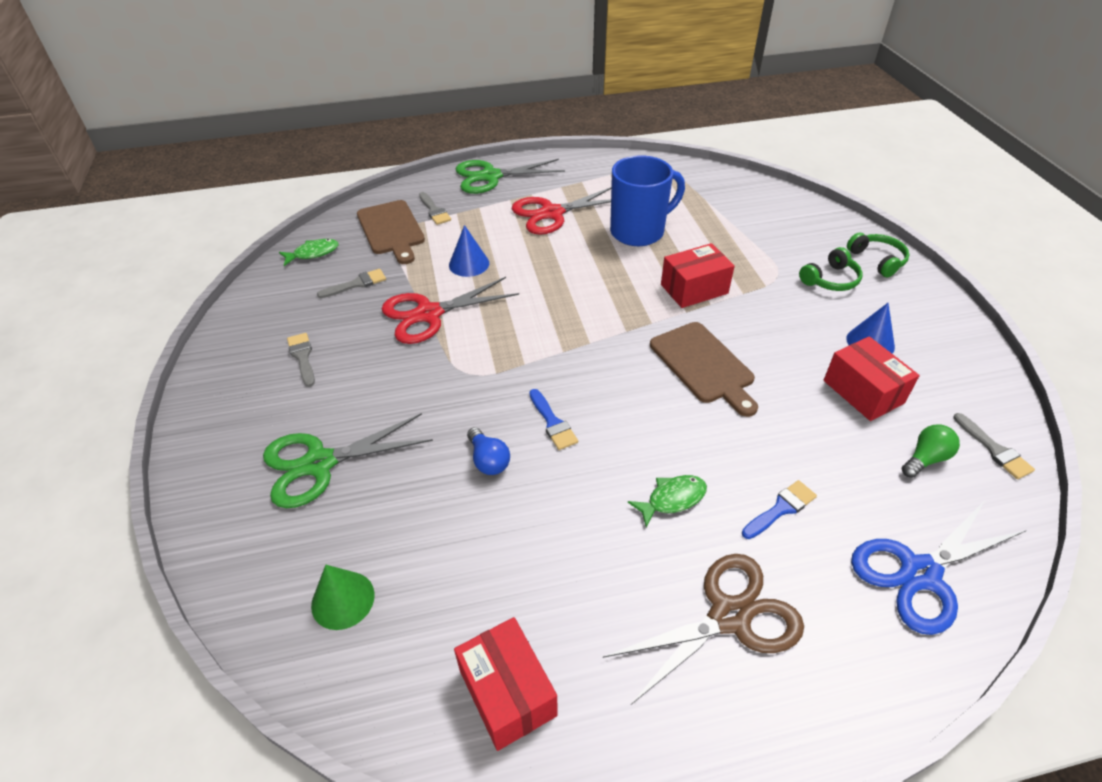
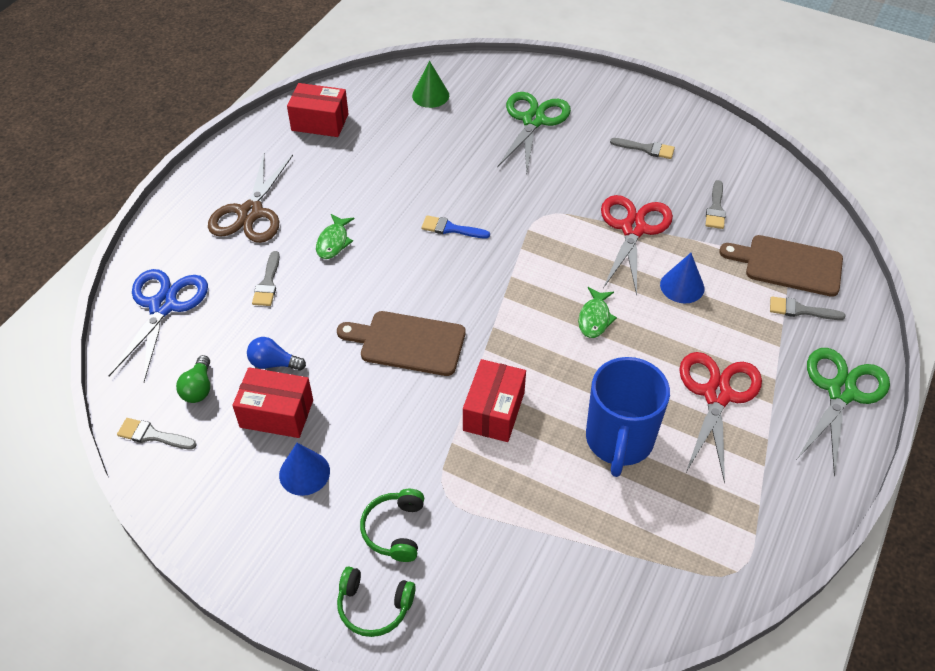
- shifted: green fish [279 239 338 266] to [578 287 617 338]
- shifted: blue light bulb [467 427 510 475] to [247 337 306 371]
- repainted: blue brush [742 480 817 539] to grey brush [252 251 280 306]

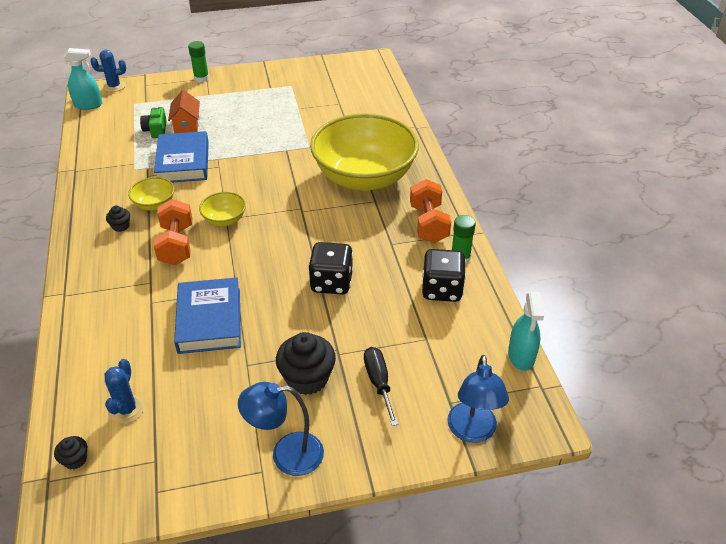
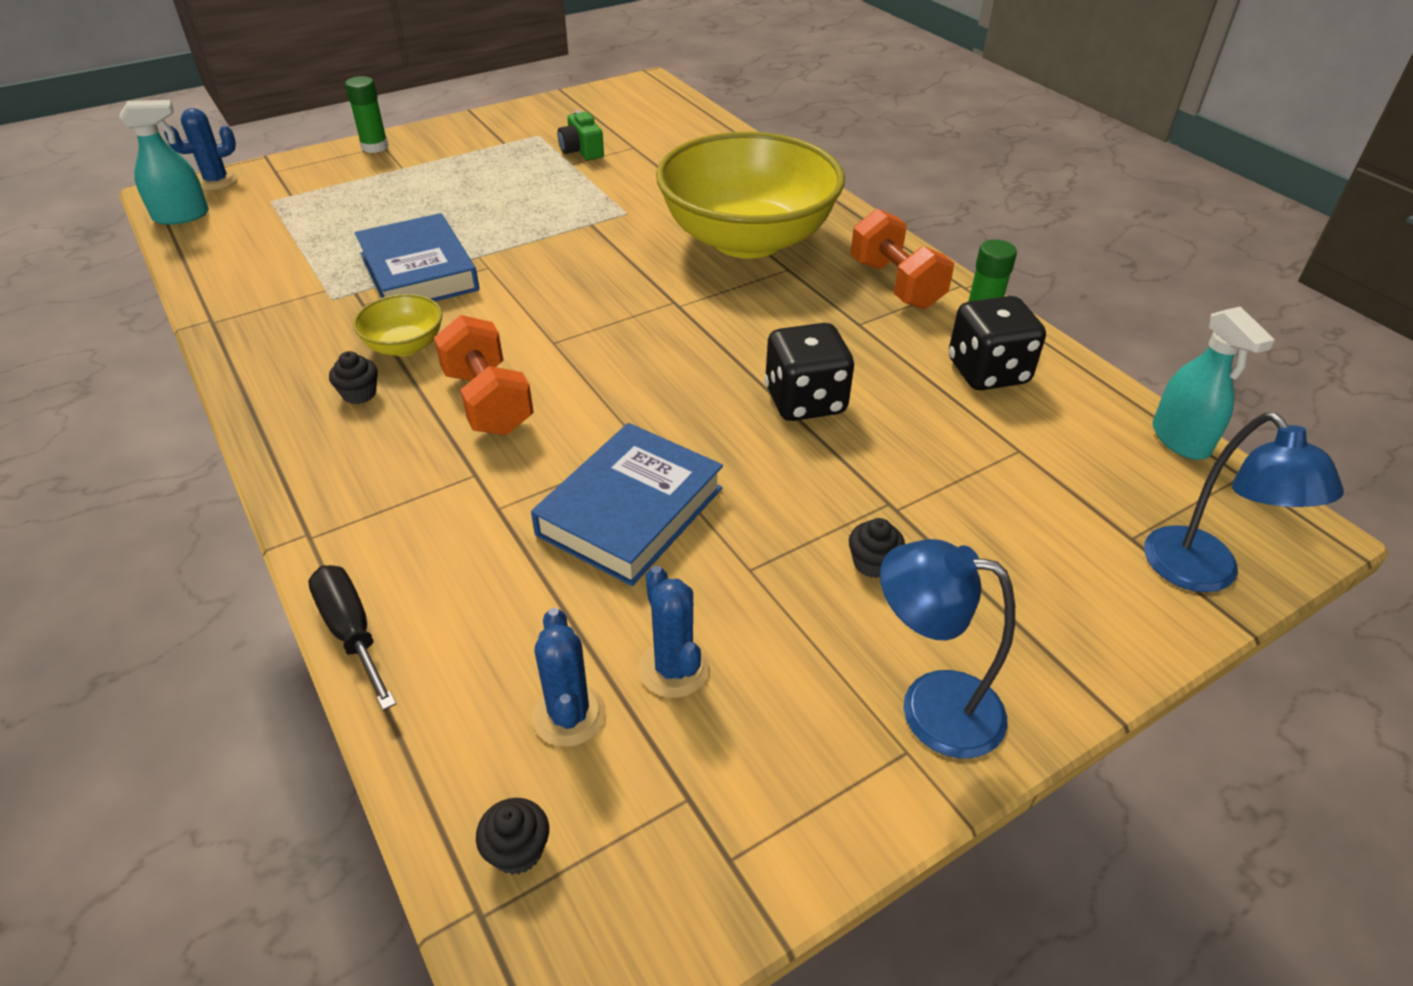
- gone: orange house [168 90 200 133]
- gone: yellow bowl [199 192 246 226]
- new: blue cactus [639 566 709 698]
- shifted: green camera [140 106 167 138] to [557 110 604 160]
- shifted: black screwdriver [364 347 398 426] to [308 565 396 711]
- rotated: blue book [174 277 241 354] = [531 423 723 586] 60 degrees clockwise
- rotated: blue lamp [238 382 324 476] = [880 539 1015 759] 45 degrees clockwise
- scaled: black cupcake [276 332 336 395] = [849 518 905 578] x0.49

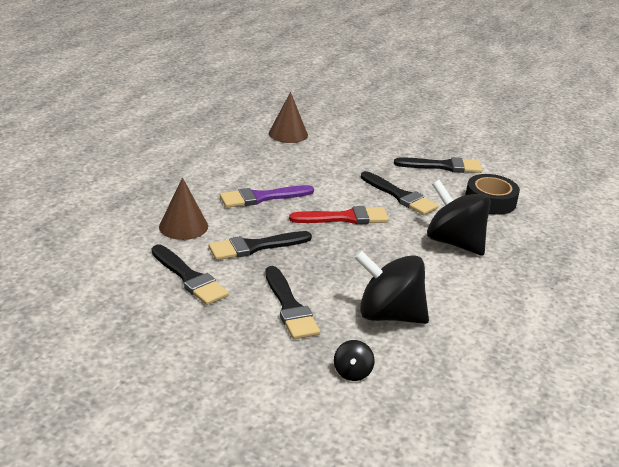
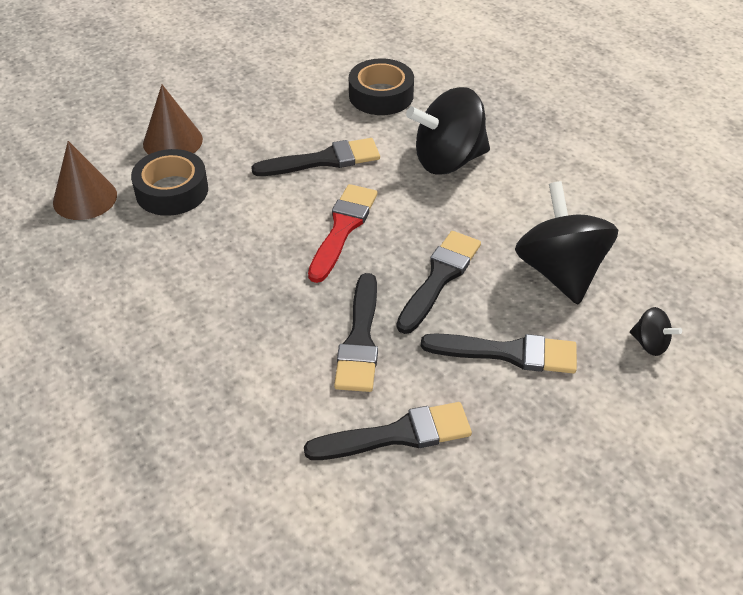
- gone: purple brush [220 185 314 208]
- new: black tape [131 149 208 216]
- shifted: brown cone [159 177 208 240] to [143 85 203 155]
- shifted: black brush [394 157 482 173] to [397 231 481 334]
- rotated: black spinning top [354 250 429 324] = [515 181 618 304] 120 degrees clockwise

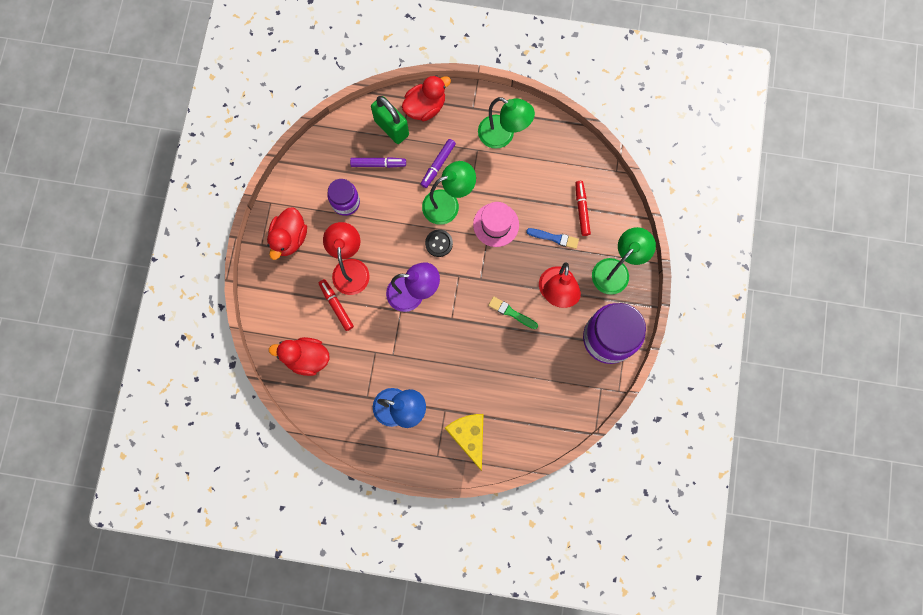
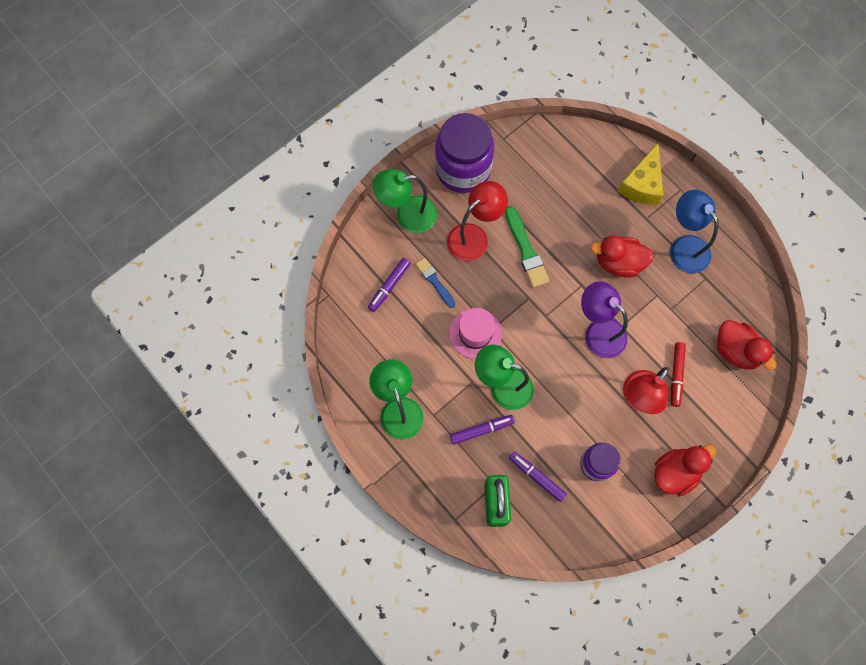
- gone: black button [425 230 453 257]
- shifted: red duck [402 75 451 121] to [590 235 654 278]
- repainted: red marker [575 181 591 236] to purple marker [368 258 411 312]
- scaled: green brush [488 296 538 329] = [505 206 549 288] x1.51

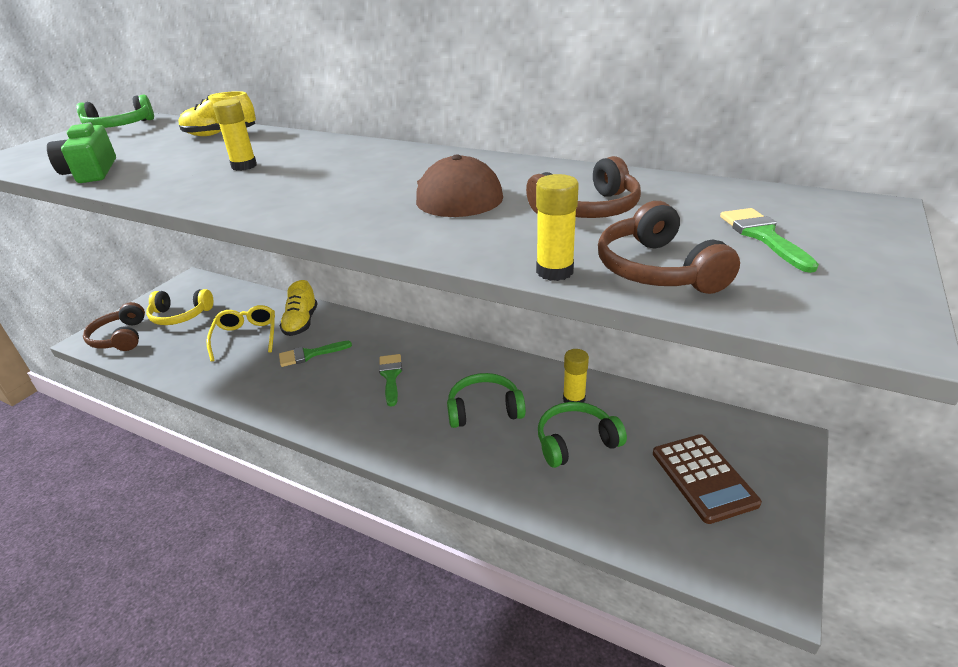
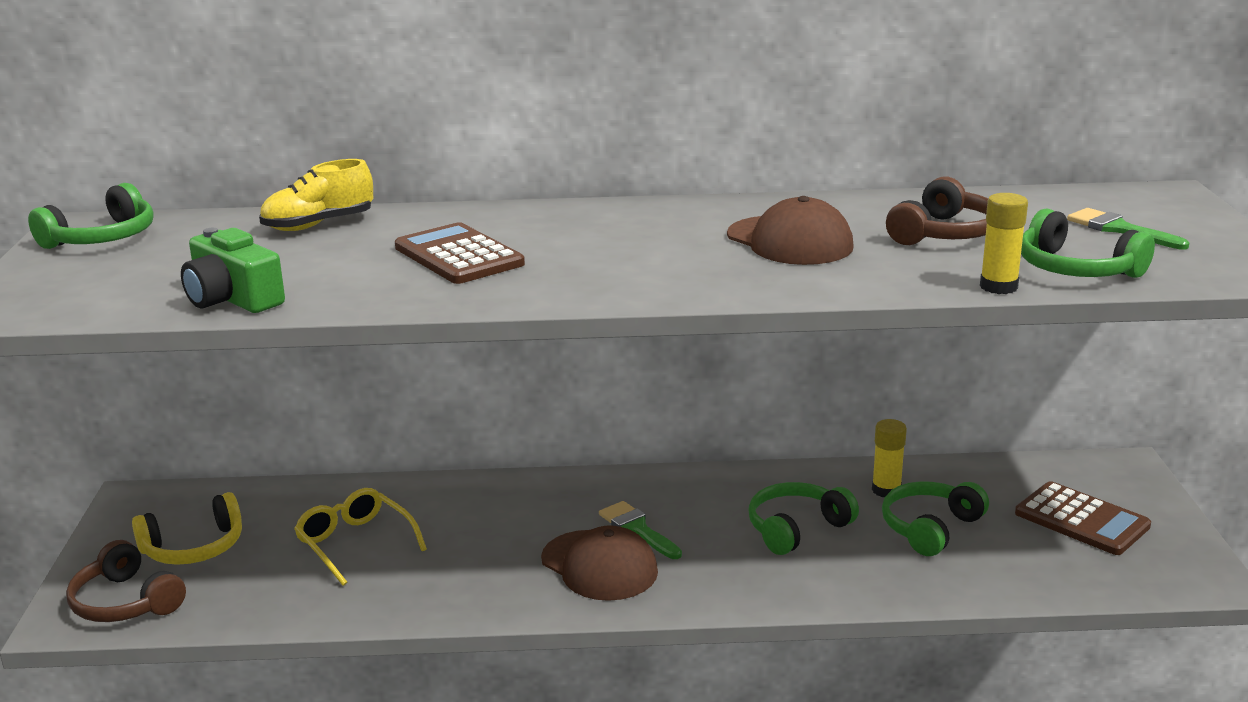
- gone: green brush [279 341 352 367]
- gone: yellow shoe [280 280 317 336]
- new: brown cap [541 525 658 601]
- swapped: yellow glue stick [213 99 257 171] to brown calculator [395 222 525 284]
- repainted: brown headphones [598 201 740 294] to green headphones [1021 208 1155 278]

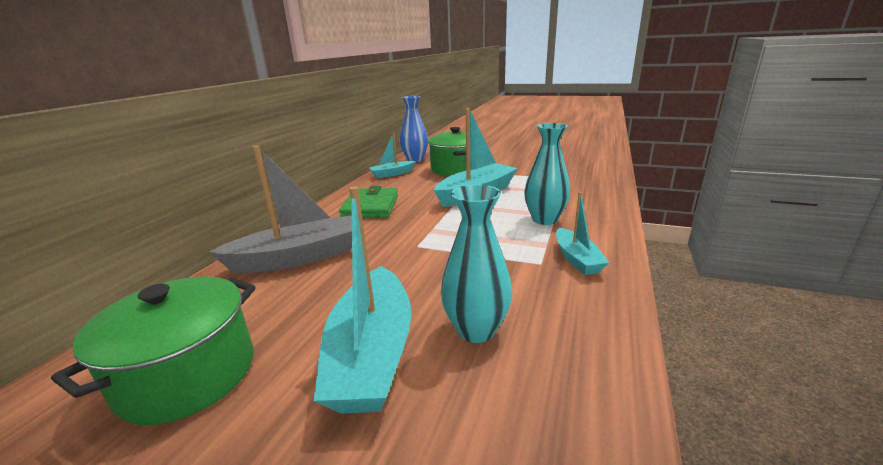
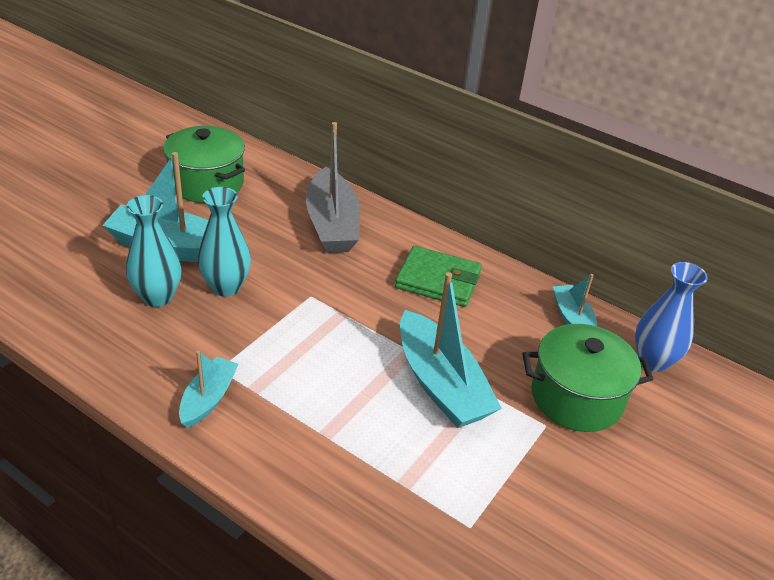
- shifted: turquoise vase [524 123 570 225] to [198 187 251 297]
- rotated: turquoise boat [556 192 609 275] = [179 351 239 428] 105 degrees clockwise

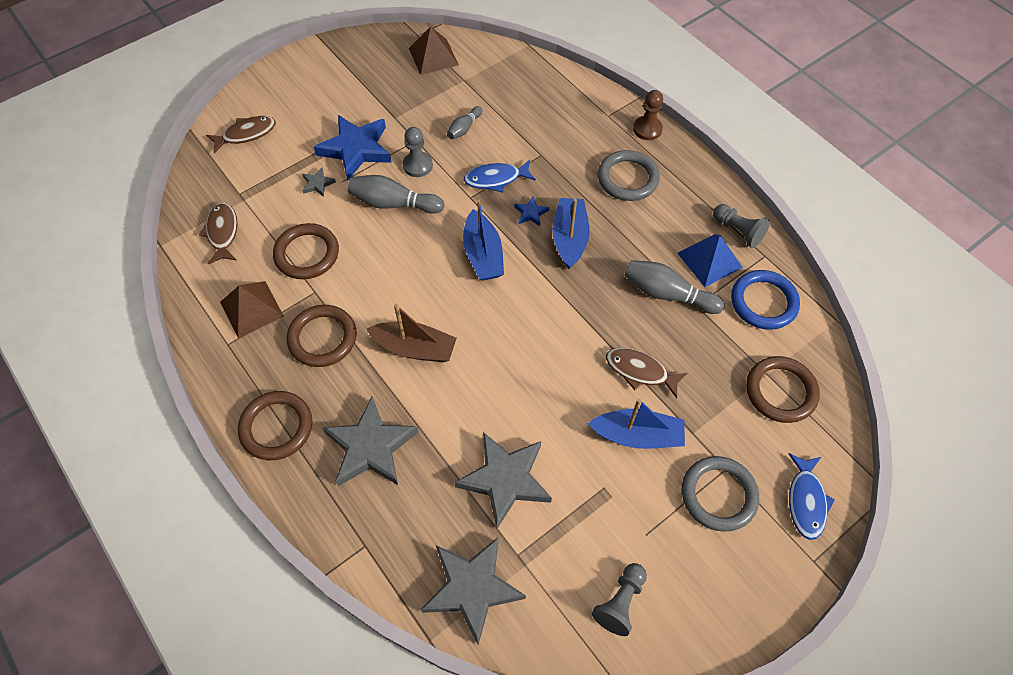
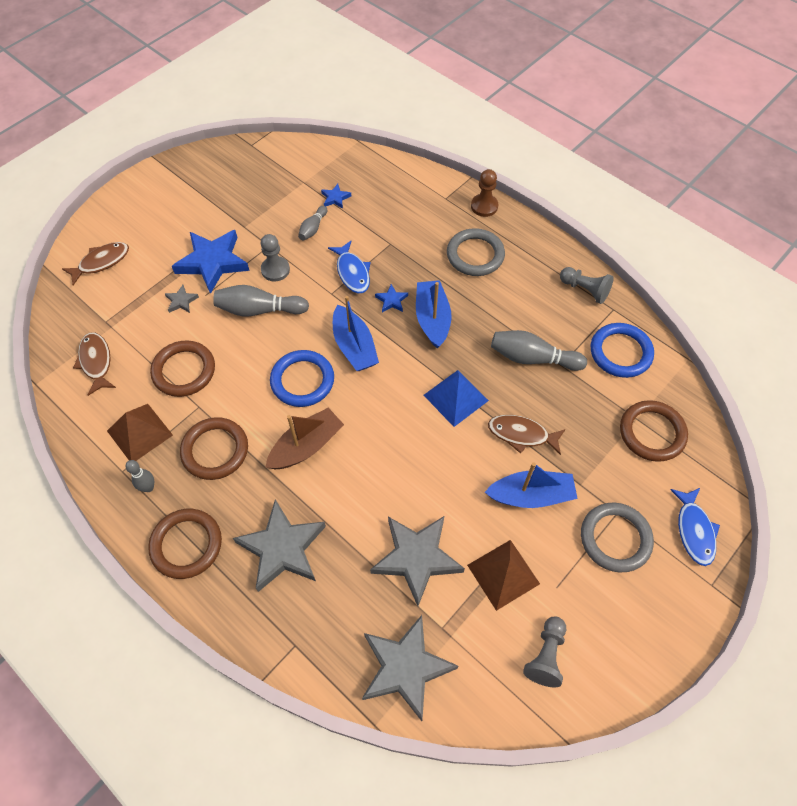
- new: grey bowling pin [126 460 154 492]
- new: blue ring [270 350 334 407]
- new: blue star [321 184 351 209]
- shifted: brown pyramid [409 27 459 75] to [467 540 540 611]
- shifted: blue pyramid [677 234 743 287] to [424 370 489 427]
- rotated: brown boat [366 304 457 362] = [265 408 344 469] 45 degrees counterclockwise
- rotated: blue fish [464 160 536 193] = [328 241 370 293] 90 degrees counterclockwise

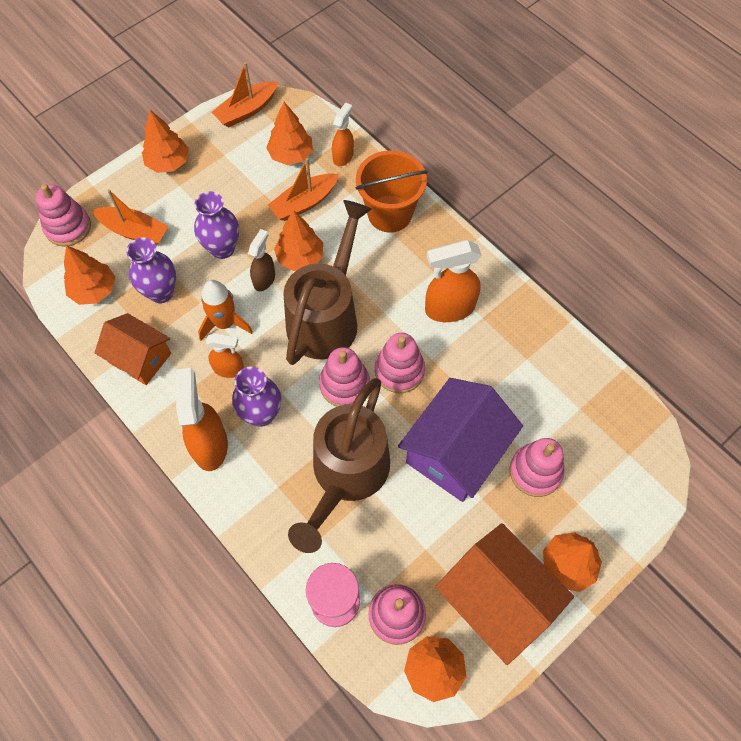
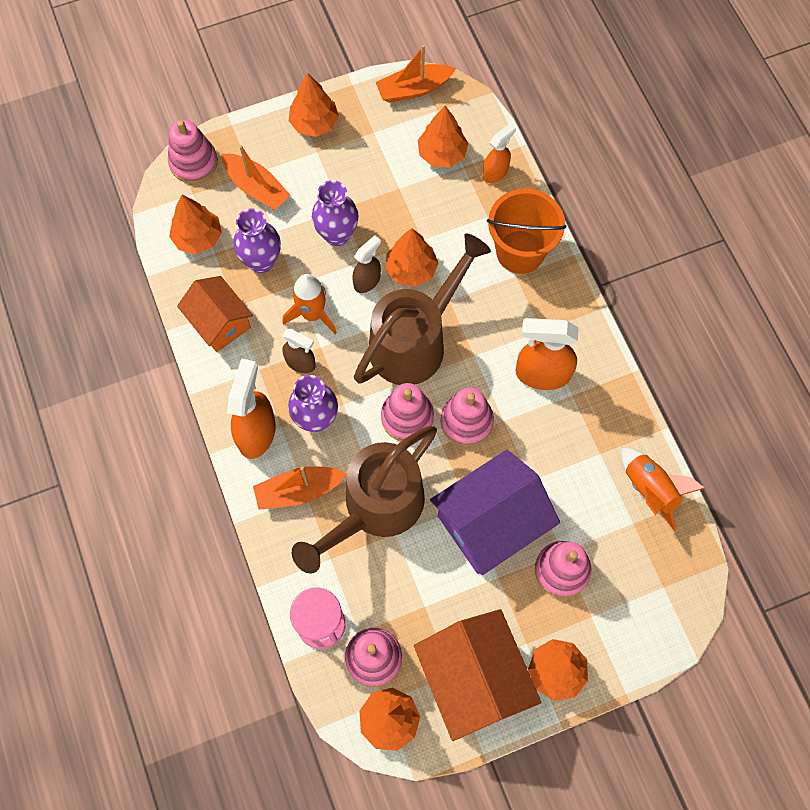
- new: orange rocket [621 448 705 531]
- shifted: orange boat [268 158 339 221] to [253 466 347 510]
- repainted: orange spray bottle [206 333 244 378] to brown spray bottle [282 329 315 373]

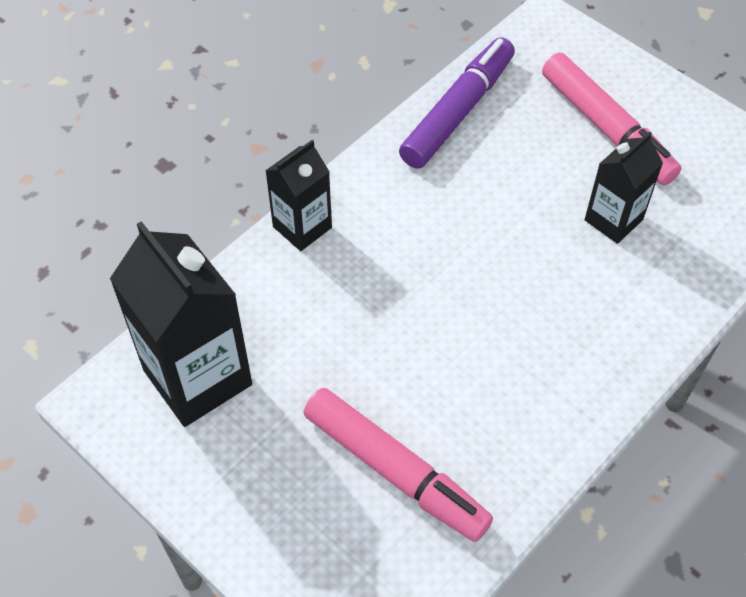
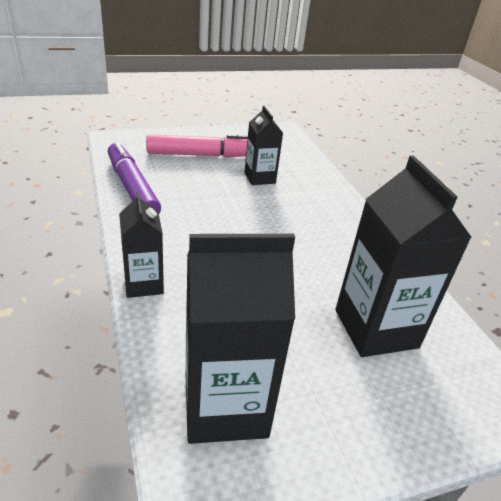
- swapped: pink marker [303 388 493 542] to black carton [335 156 472 357]

